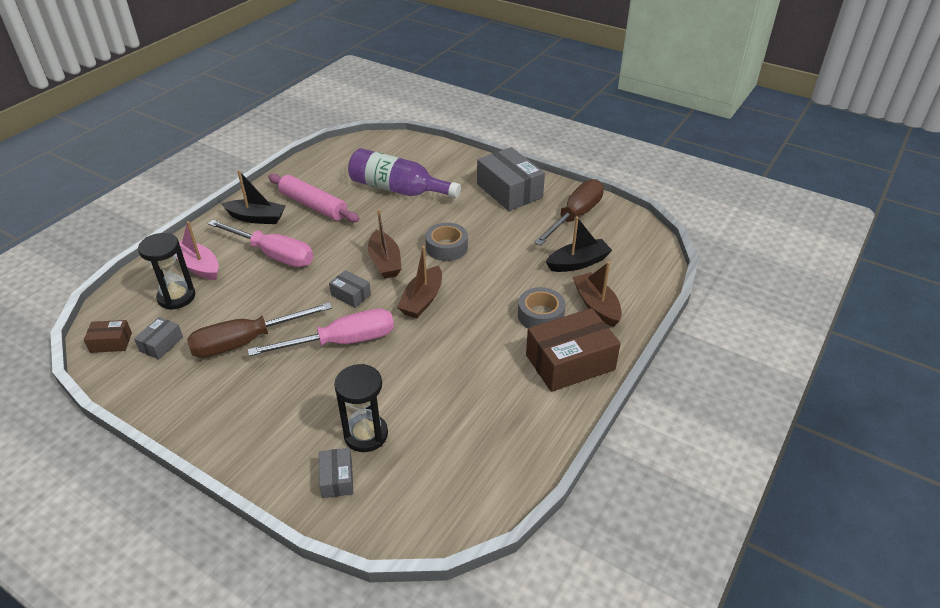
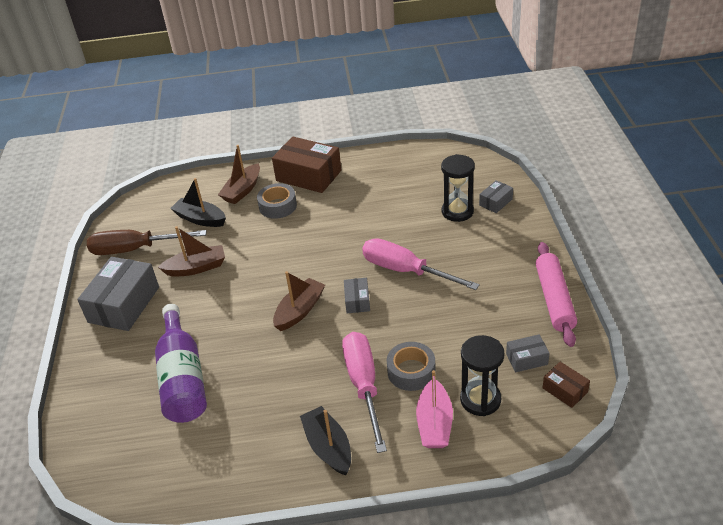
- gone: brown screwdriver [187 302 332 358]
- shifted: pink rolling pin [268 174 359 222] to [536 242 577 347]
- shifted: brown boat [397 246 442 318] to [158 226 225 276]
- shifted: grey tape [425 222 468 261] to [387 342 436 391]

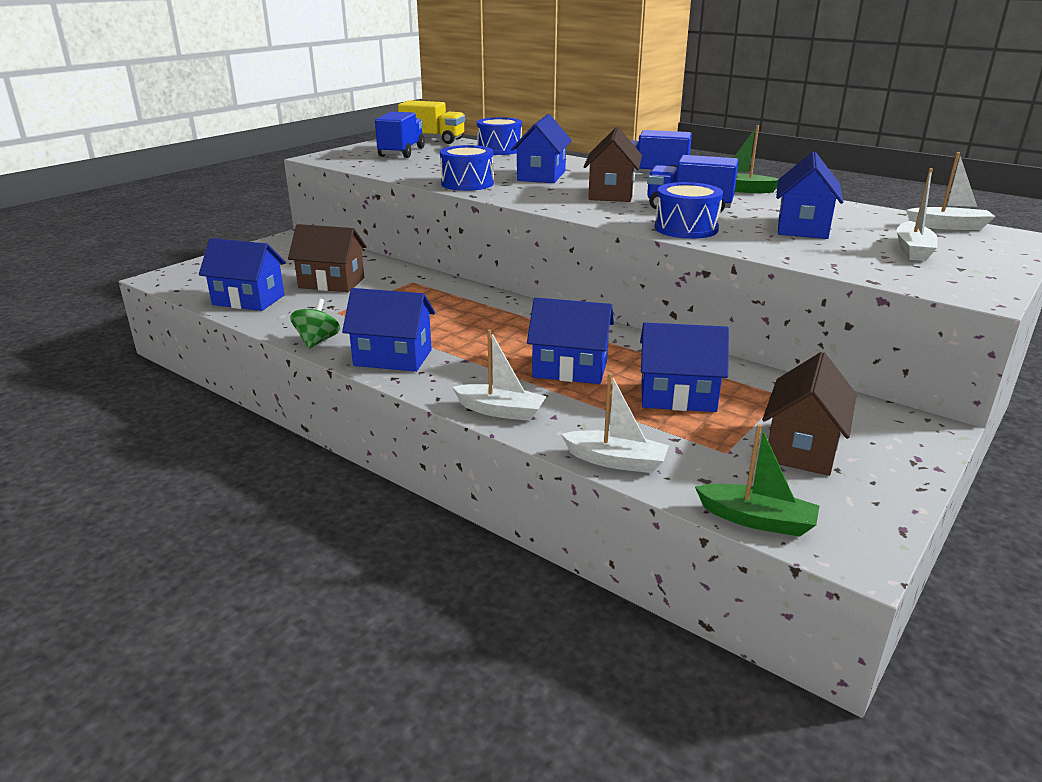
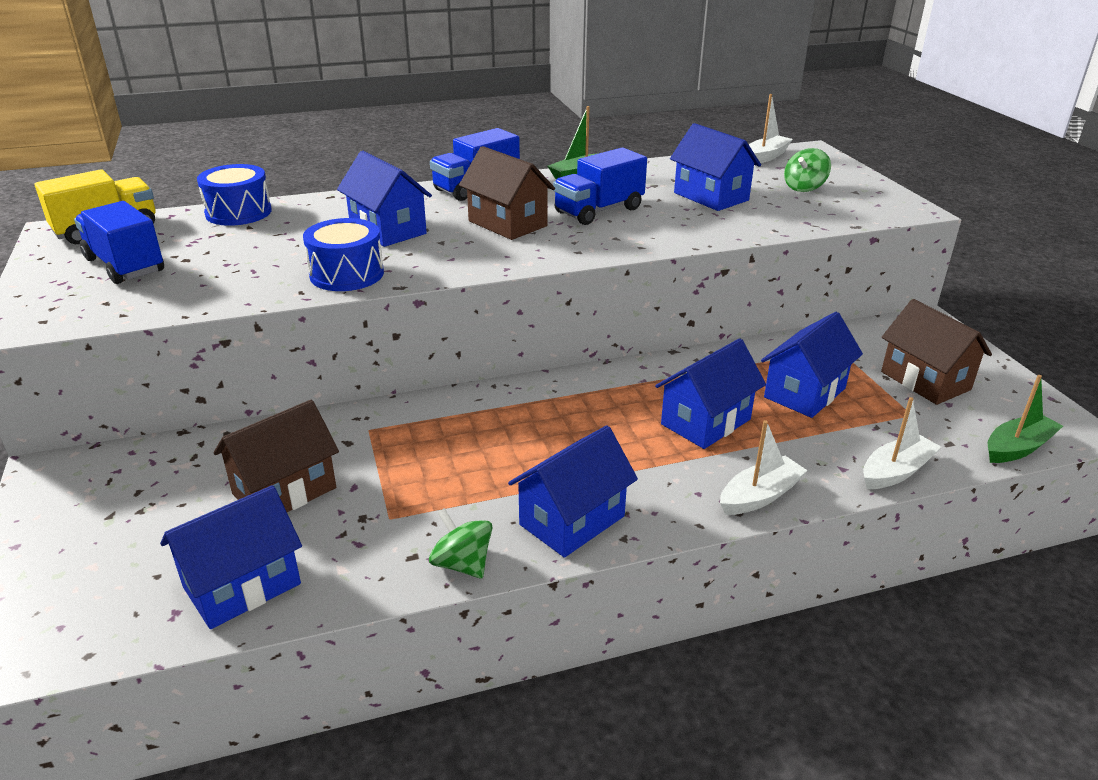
- gone: blue drum [655 182 723 239]
- swapped: white boat [897 168 938 261] to green spinning top [784 148 831 192]

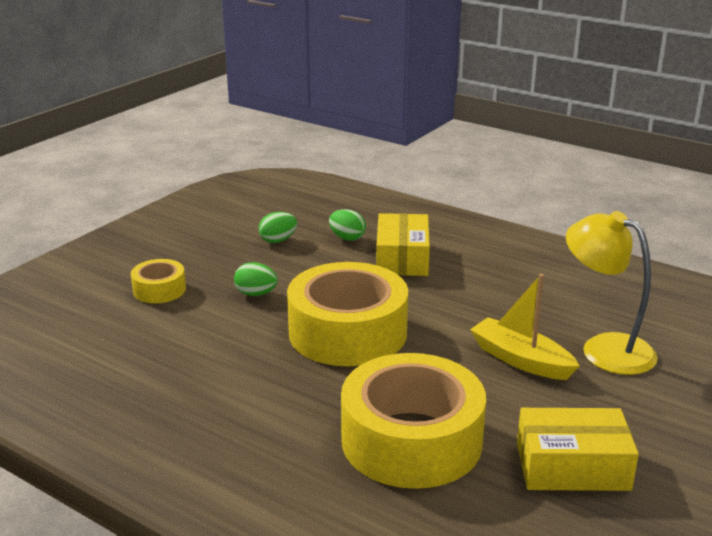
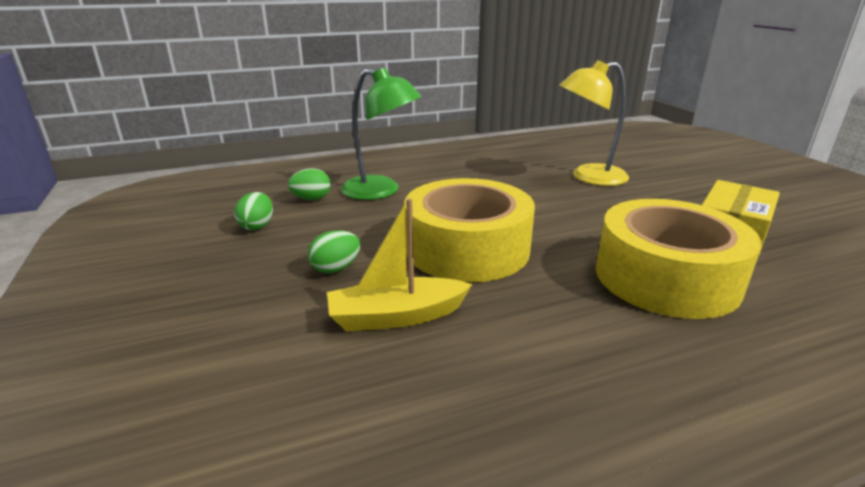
- gone: yellow tape [131 259 186 303]
- shifted: yellow boat [470 274 579 380] to [327 198 472 331]
- swapped: yellow box [376 213 430 276] to green lamp [341 68 422 200]

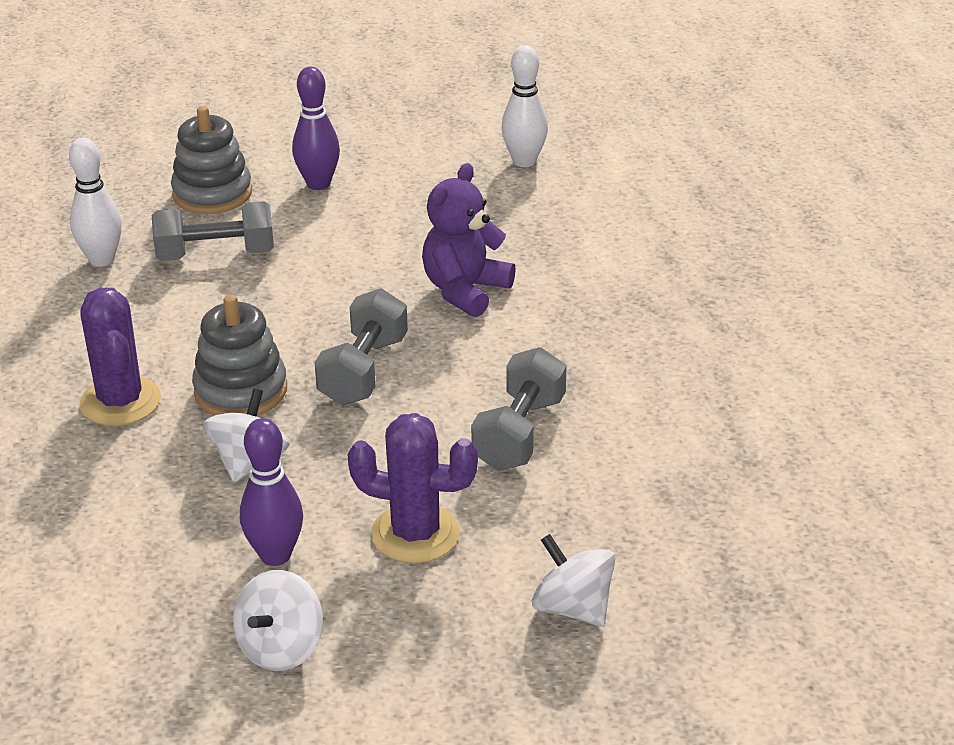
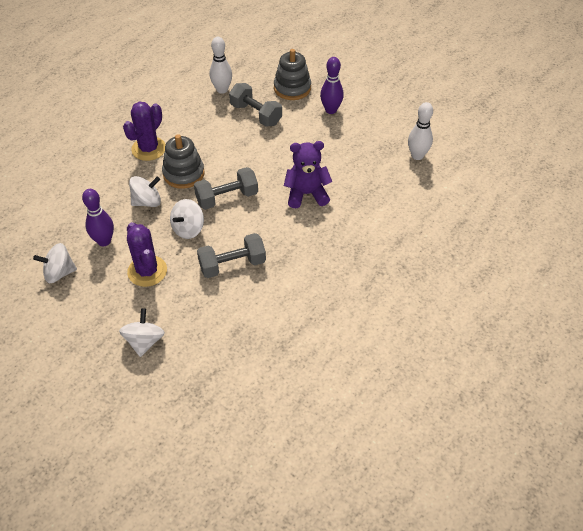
- new: white spinning top [170 199 204 239]

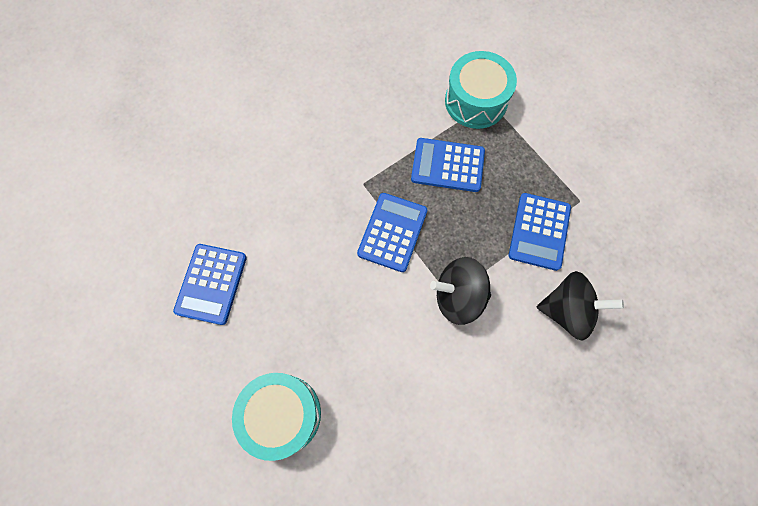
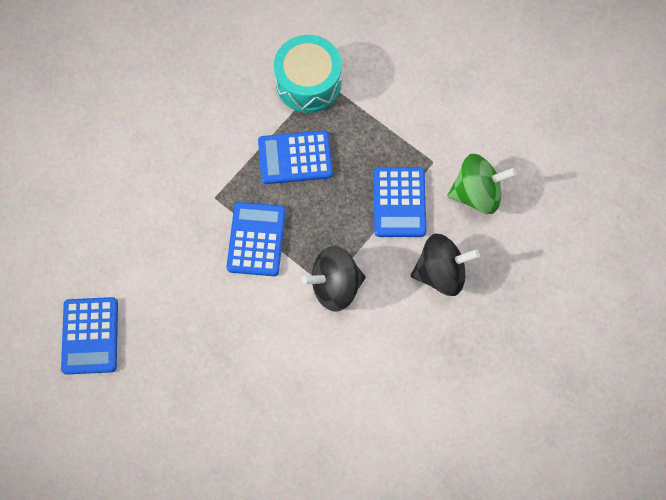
- gone: turquoise drum [232 373 321 461]
- new: green spinning top [447 154 517 214]

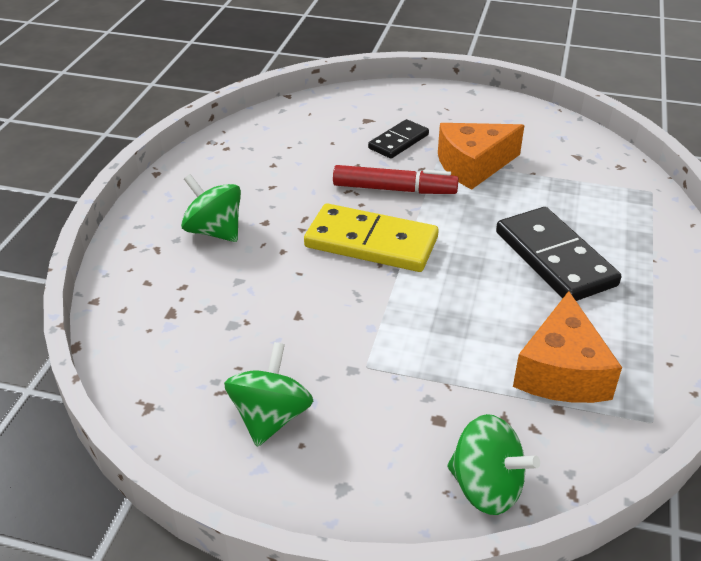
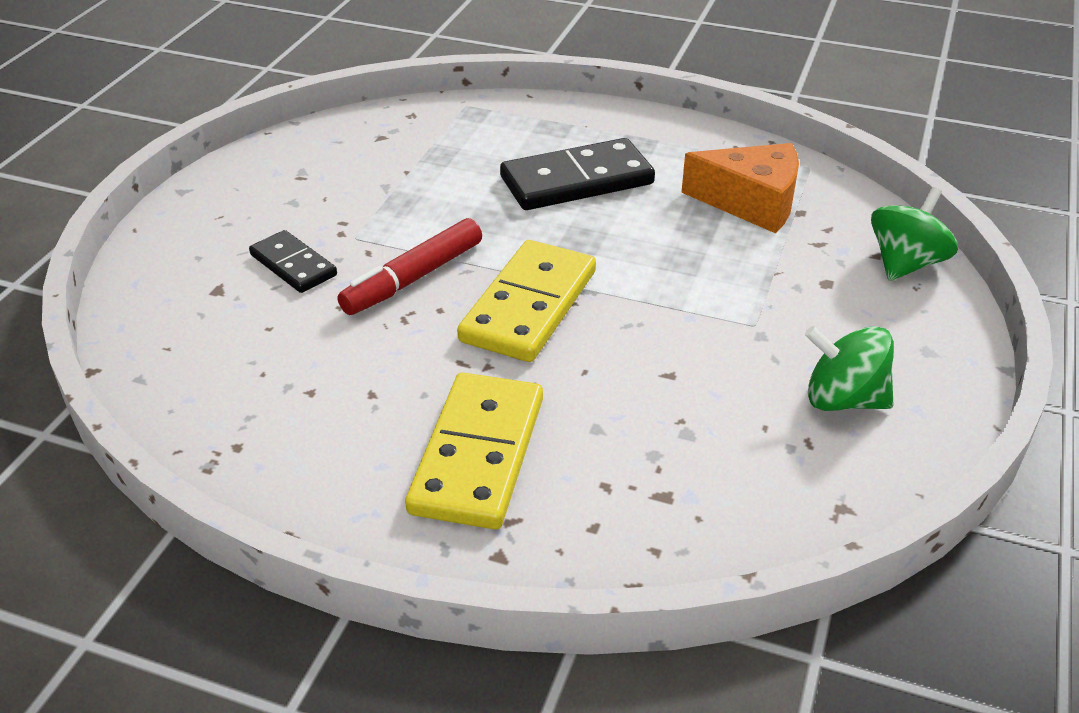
- gone: orange cheese [438 123 525 190]
- swapped: green spinning top [181 174 241 242] to yellow domino [405 373 543 530]
- rotated: red marker [333 165 459 194] = [337 218 482 315] 150 degrees counterclockwise

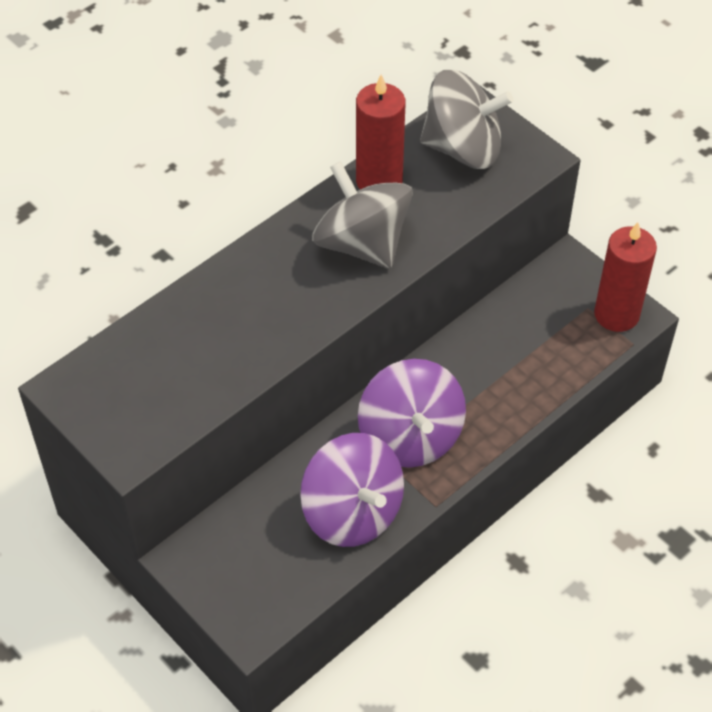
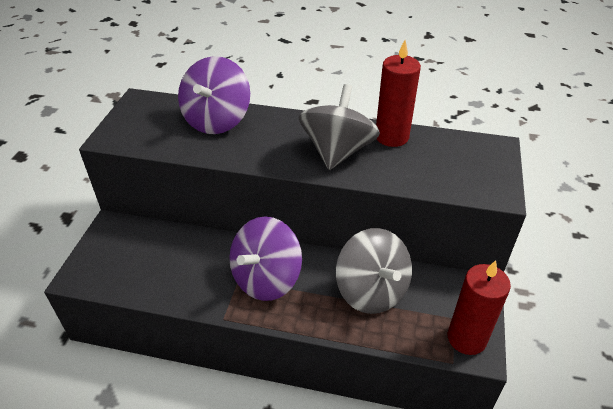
- shifted: purple spinning top [300 433 404 547] to [178 56 250 134]
- shifted: grey spinning top [420 69 514 169] to [336 228 412 314]

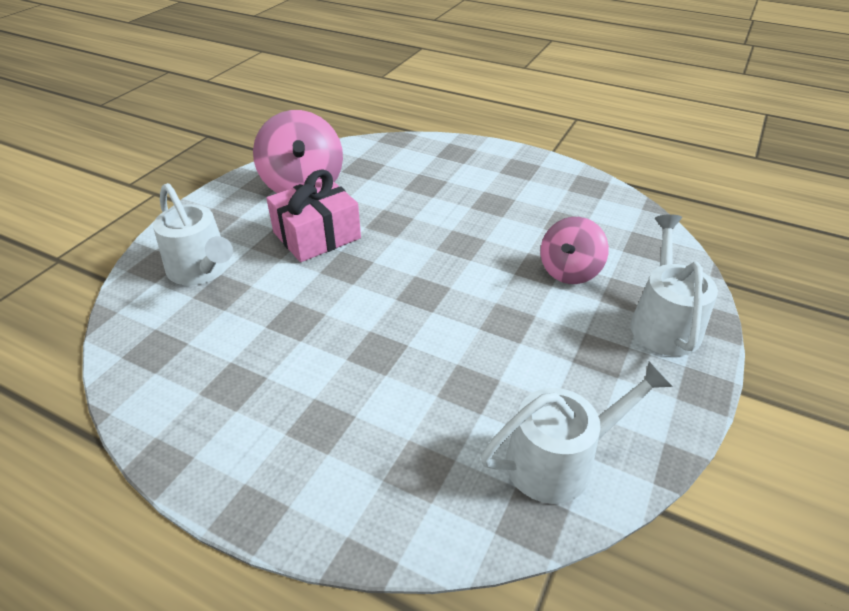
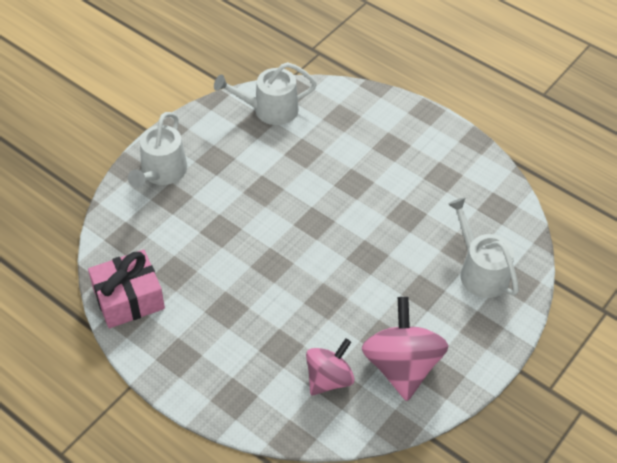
- shifted: pink gift [266 169 361 262] to [88 250 165 328]
- shifted: pink spinning top [541 217 609 284] to [306 339 355 396]

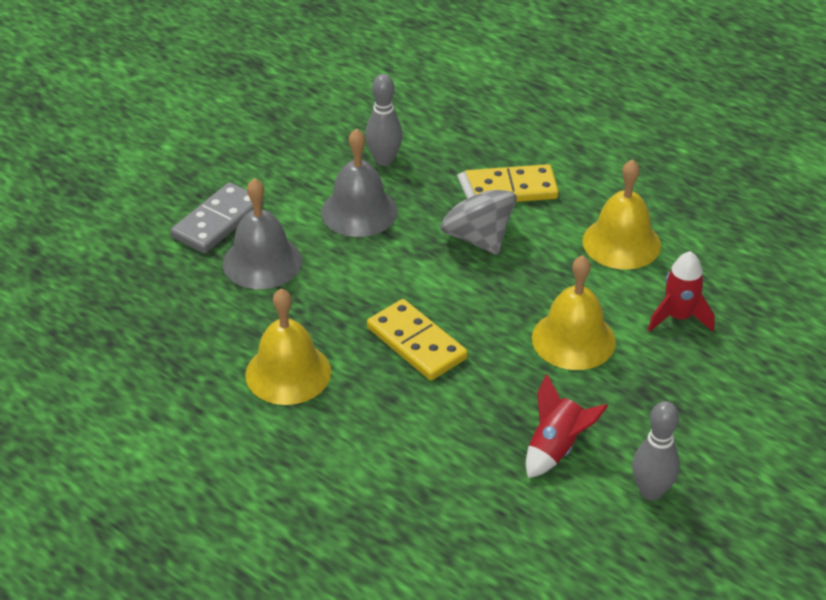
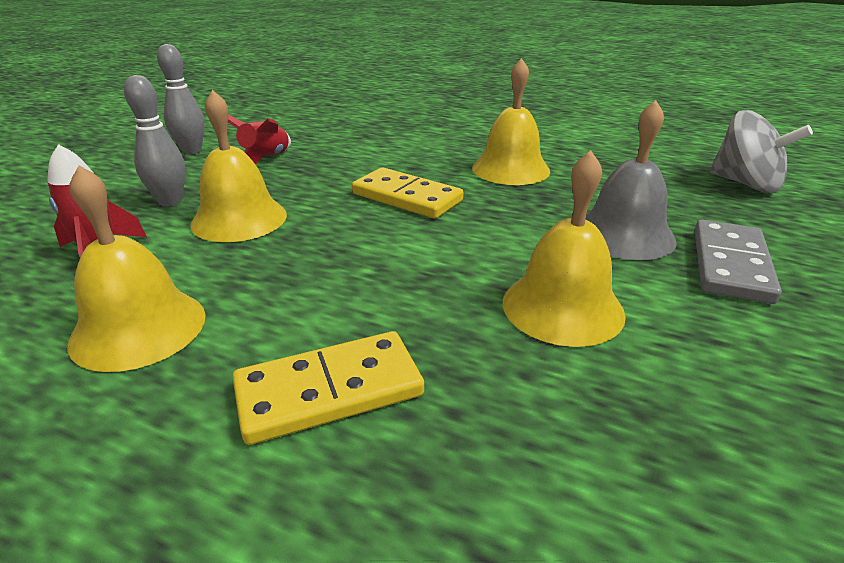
- shifted: grey bowling pin [365 74 403 166] to [124 75 185 206]
- shifted: grey spinning top [441 171 517 255] to [709 110 813 193]
- repainted: grey bell [321 128 397 237] to yellow bell [502 150 626 347]

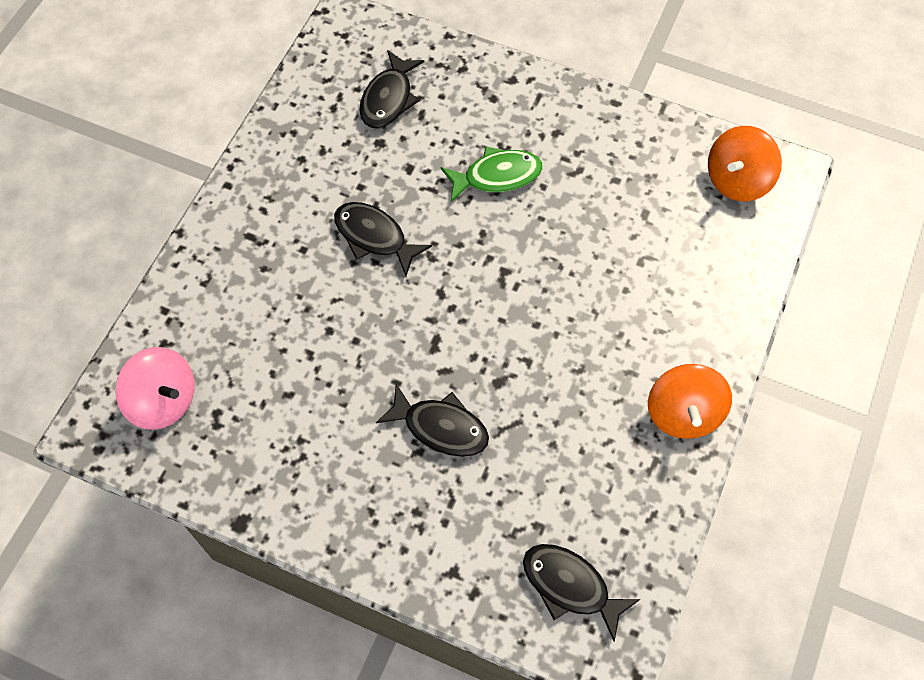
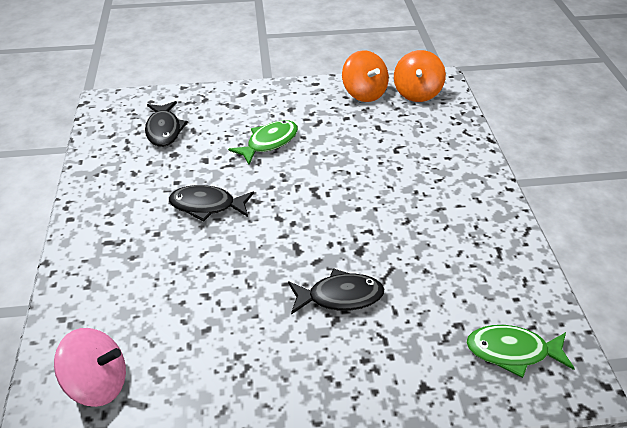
- shifted: orange spinning top [648 364 732 439] to [342 50 389 102]
- repainted: black fish [523 544 640 642] to green fish [466 325 575 378]

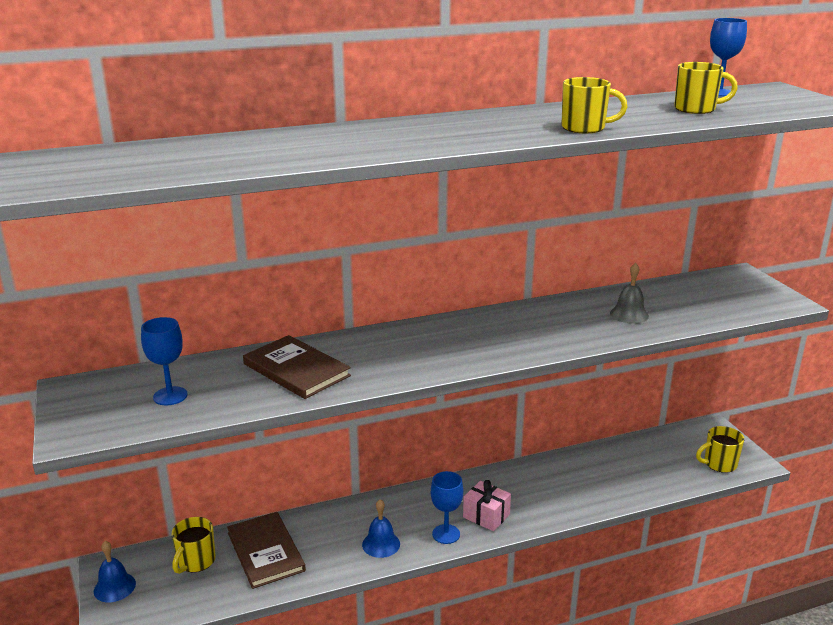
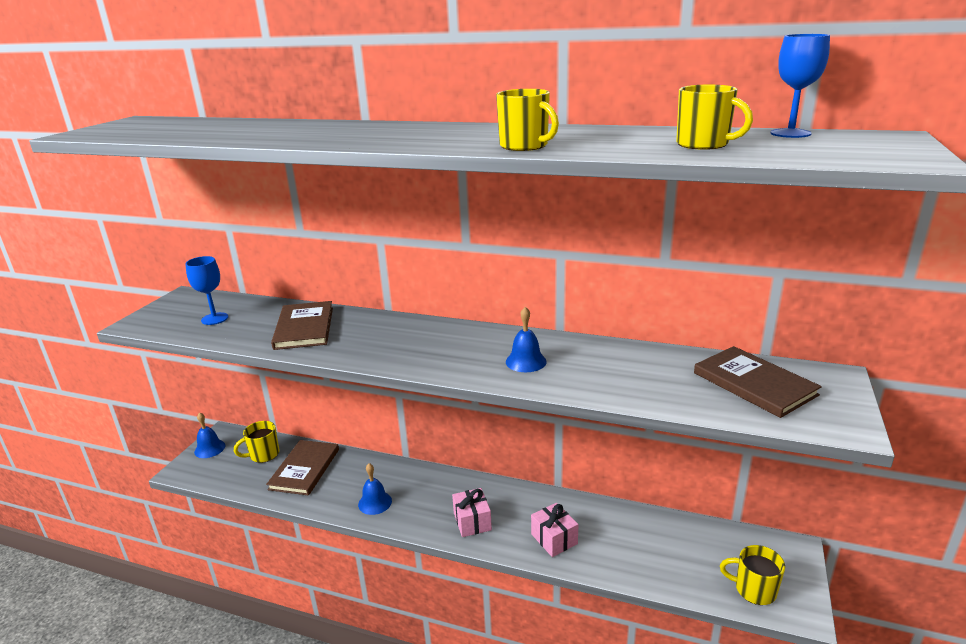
- gone: blue goblet [431 471 463 544]
- gone: grey bell [610 263 649 324]
- new: blue bell [506 307 547 372]
- new: pink gift [531 503 578 557]
- new: brown book [694 346 822 418]

